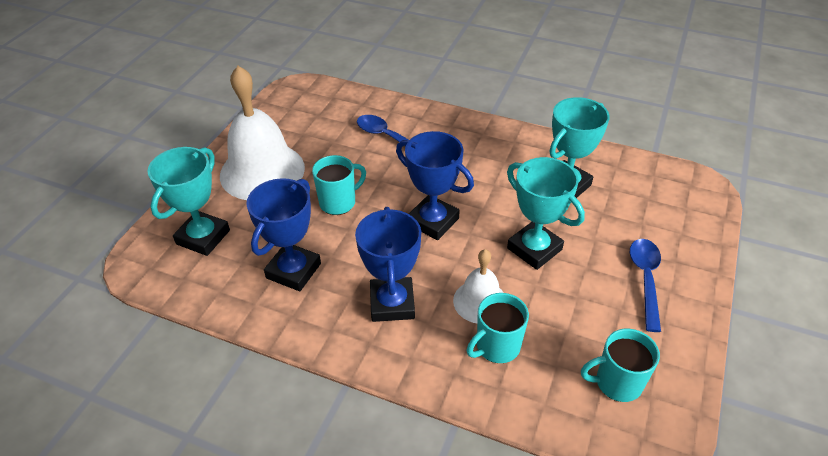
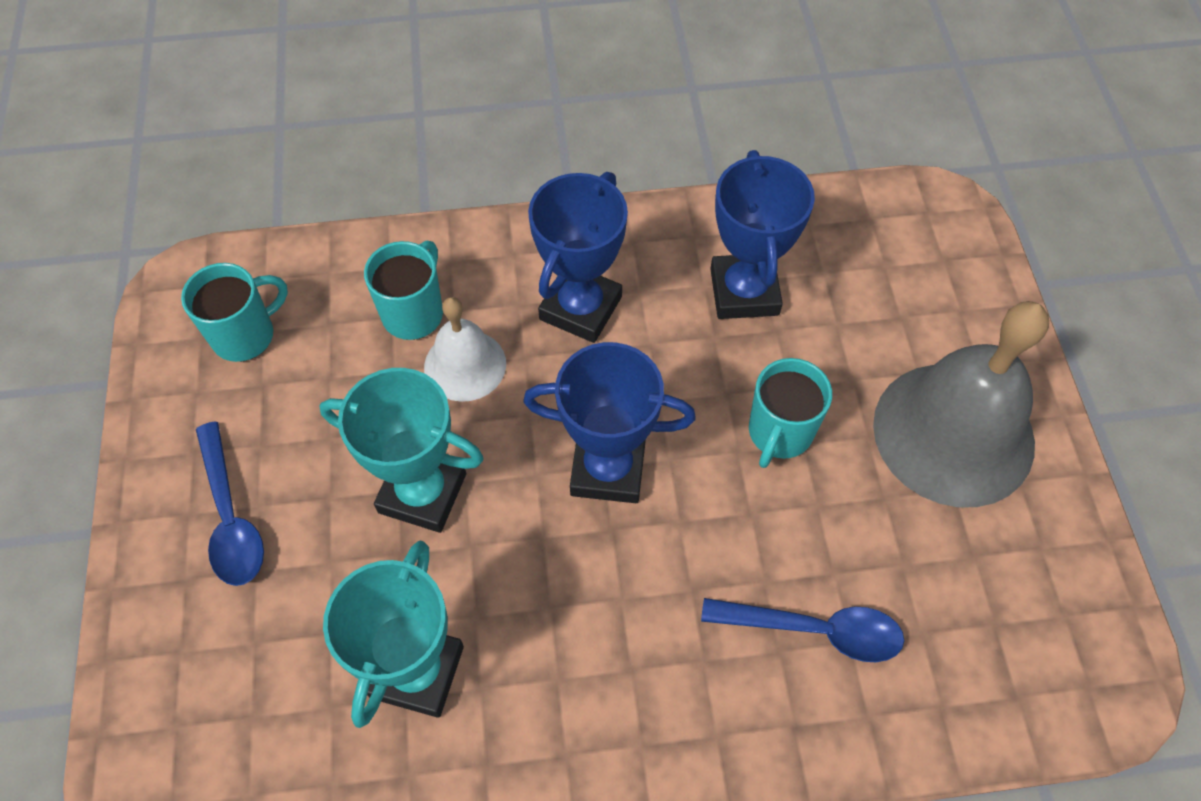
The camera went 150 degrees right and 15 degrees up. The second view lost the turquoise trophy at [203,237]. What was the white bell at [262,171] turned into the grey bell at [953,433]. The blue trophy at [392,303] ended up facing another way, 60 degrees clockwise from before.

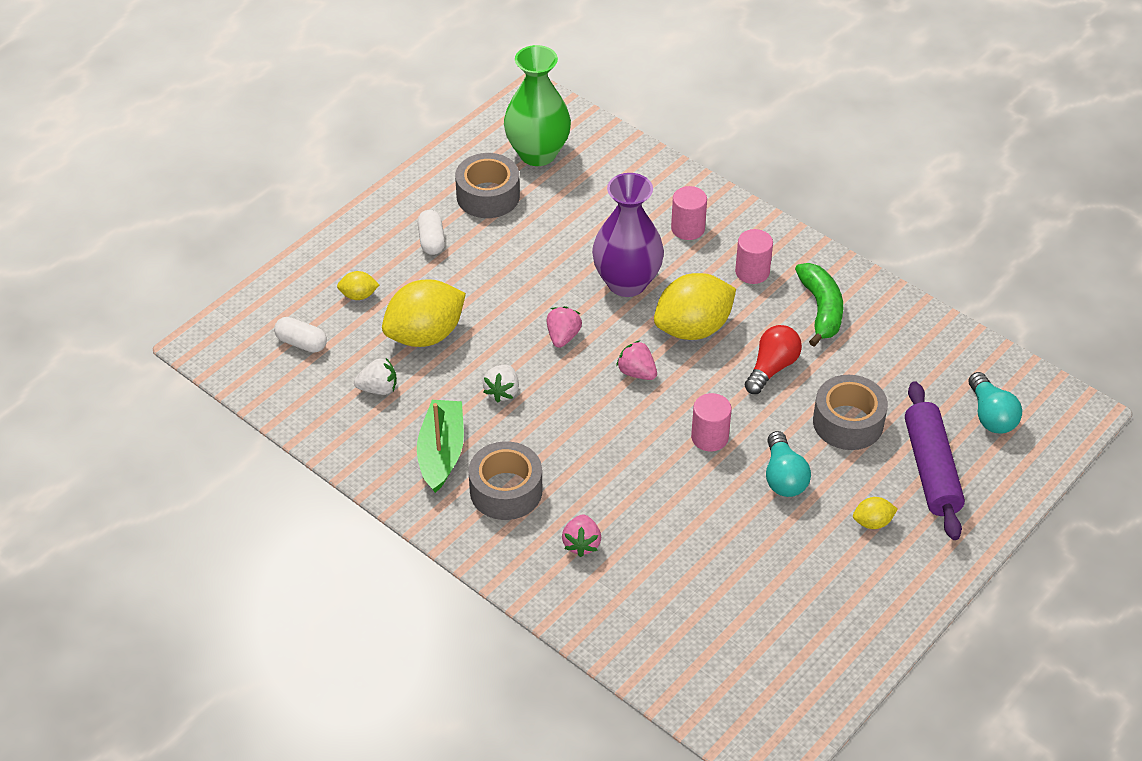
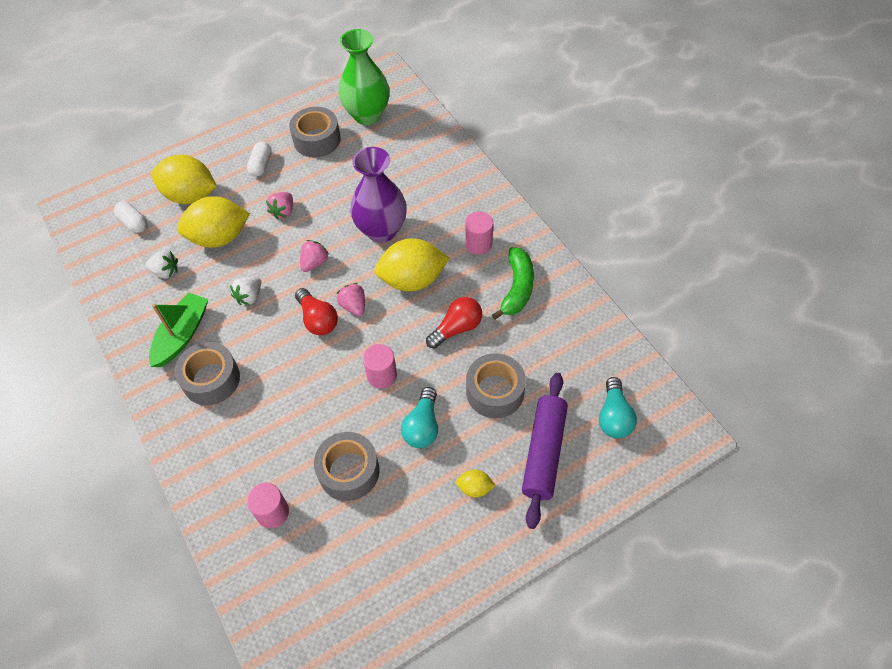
The camera went 20 degrees right and 10 degrees up. The second view gained the red light bulb at [318,319]. The second view gained the grey tape at [349,471]. The pink strawberry ended up elsewhere, having gone from [581,544] to [283,211]. The pink cylinder ended up elsewhere, having gone from [688,228] to [272,512]. The size of the yellow lemon at [358,295] changed by a factor of 2.20.

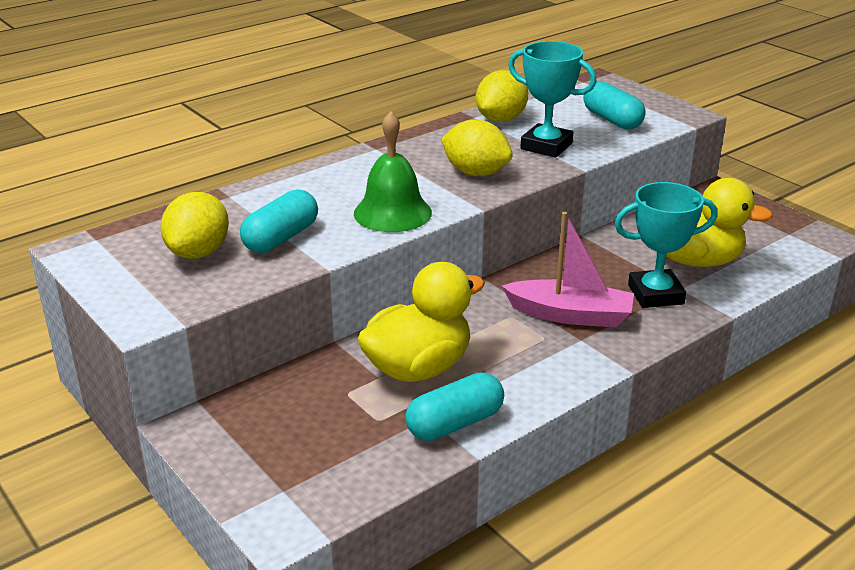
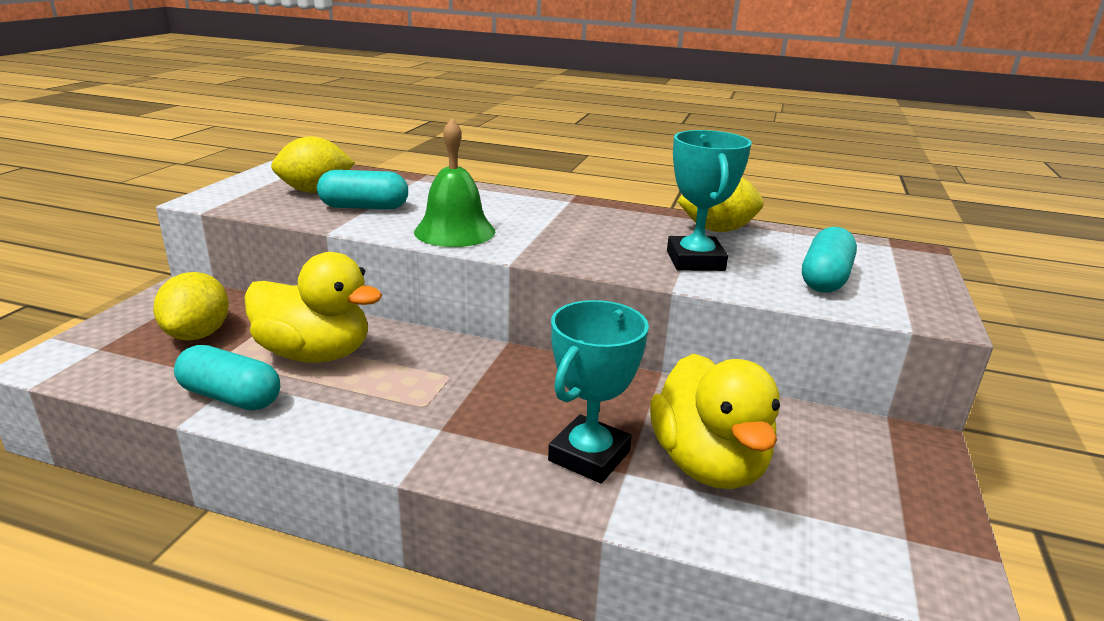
The camera went 55 degrees right and 5 degrees down. The second view lost the pink boat at [570,315]. The yellow lemon ended up elsewhere, having gone from [475,173] to [198,334]. The turquoise trophy at [655,294] ended up facing another way, 75 degrees clockwise from before.

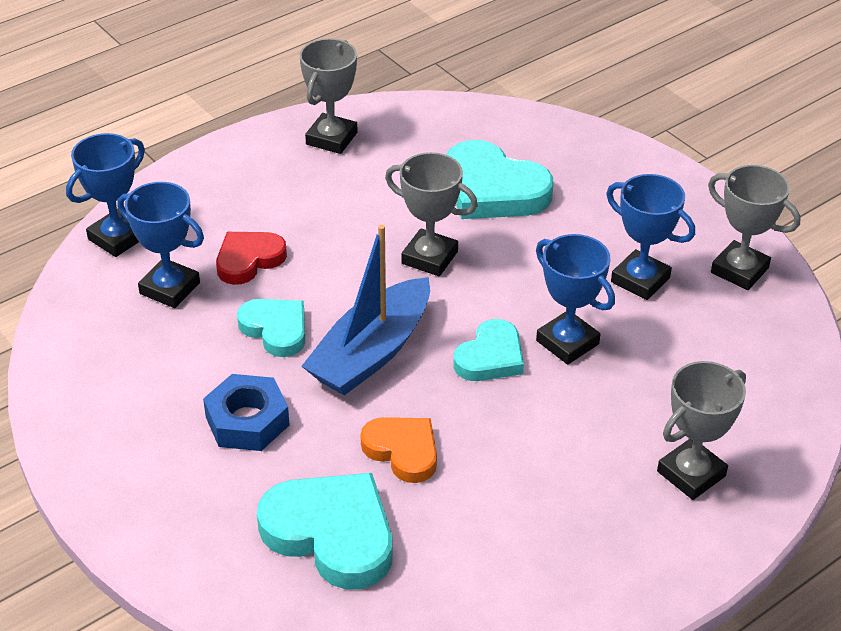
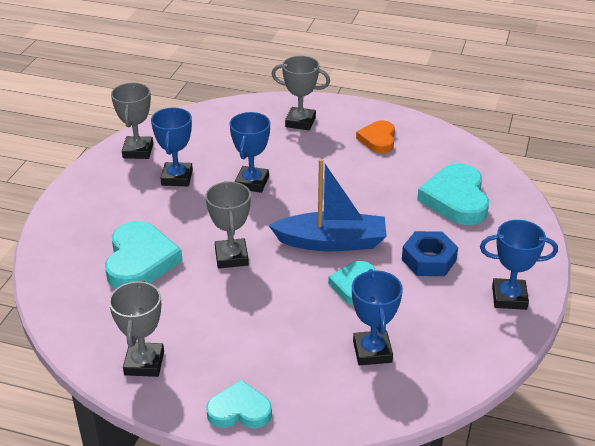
The camera went 125 degrees left and 5 degrees down. The second view lost the red heart at [248,260]. The blue trophy ended up elsewhere, having gone from [117,238] to [509,297]. The orange heart ended up elsewhere, having gone from [402,451] to [378,139]. The turquoise heart ended up elsewhere, having gone from [490,357] to [239,410]. The grey trophy at [331,138] ended up facing another way, 75 degrees counterclockwise from before.

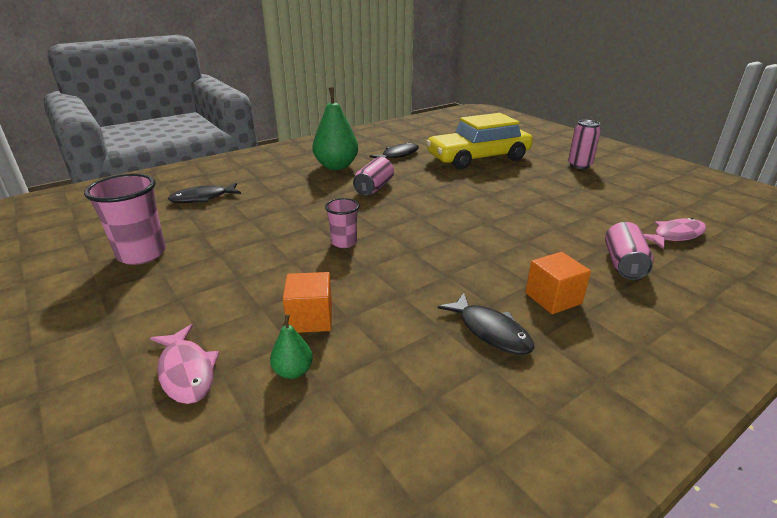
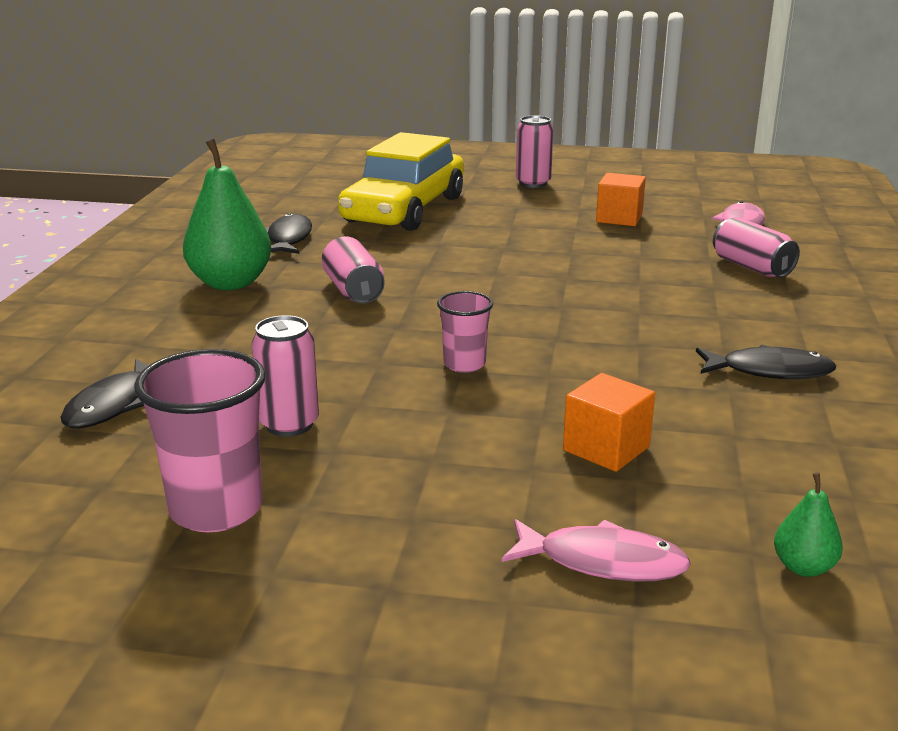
The camera went 45 degrees left and 5 degrees down. The second view gained the pink can at [289,424]. The green pear ended up elsewhere, having gone from [293,371] to [803,567]. The orange cube ended up elsewhere, having gone from [553,298] to [619,218].

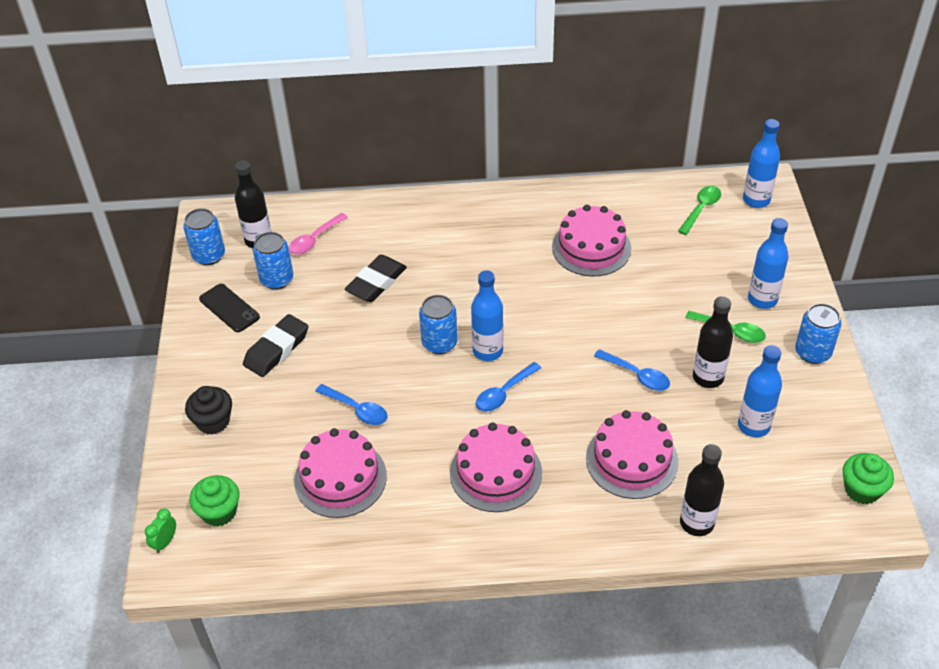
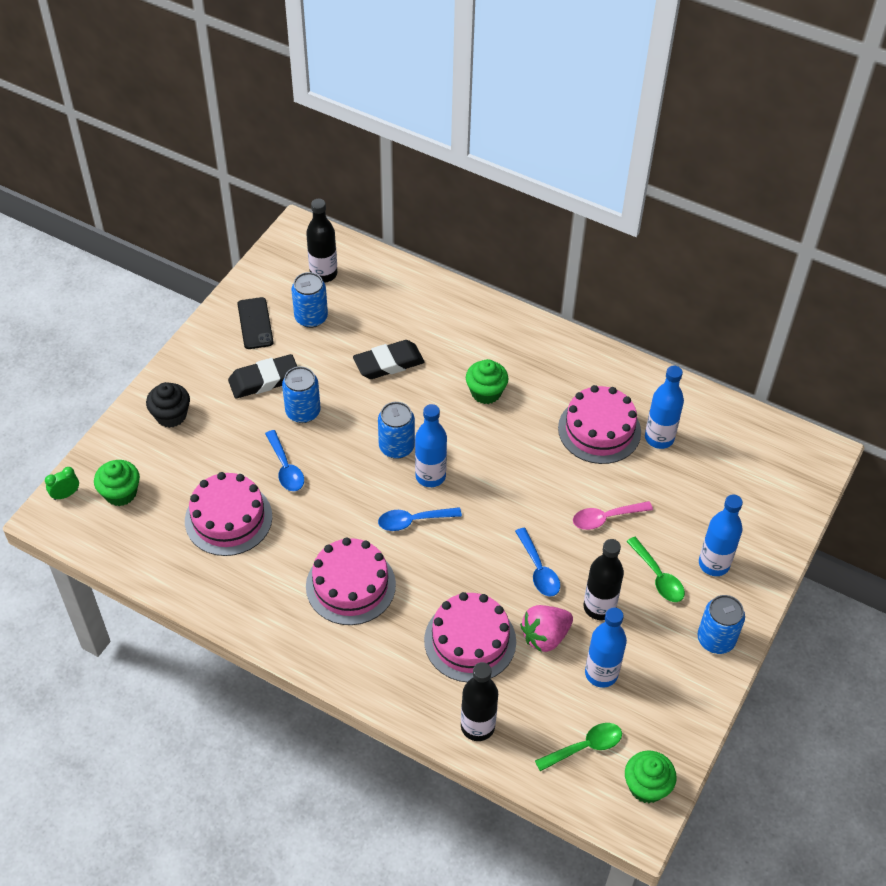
The camera went 30 degrees right and 5 degrees up. The second view gained the green cupcake at [486,392]. The second view gained the pink strawberry at [545,636]. The blue can ended up elsewhere, having gone from [209,256] to [303,412]. The pink spoon ended up elsewhere, having gone from [314,240] to [606,518]. The green spoon ended up elsewhere, having gone from [701,209] to [585,747]. The blue bottle ended up elsewhere, having gone from [756,200] to [659,438].

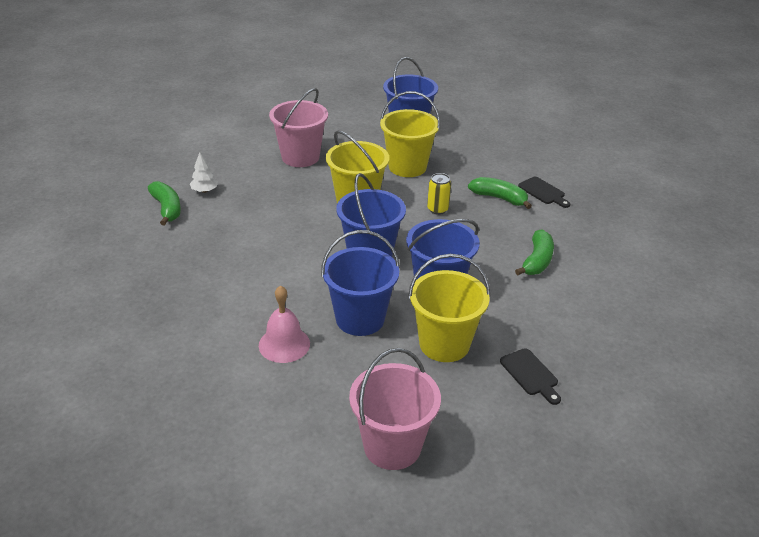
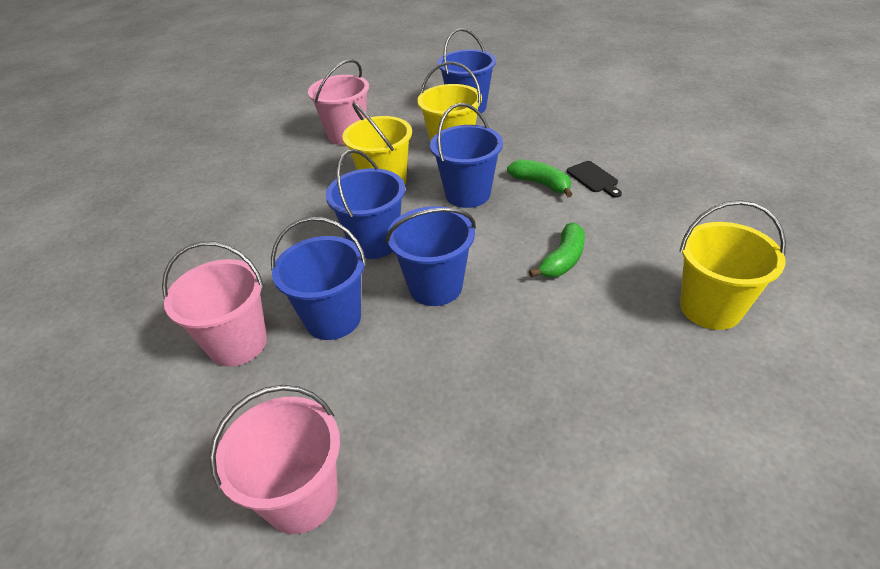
The camera went 15 degrees right and 5 degrees up. The second view lost the green banana at [167,208]. The second view lost the white tree at [204,191]. The second view lost the black cutting board at [530,374]. The yellow bucket ended up elsewhere, having gone from [444,344] to [710,308]. Where the pink bell stood at [284,344], the pink bucket came to stand at [238,343]. Where the yellow can stood at [437,209], the blue bucket came to stand at [467,194].

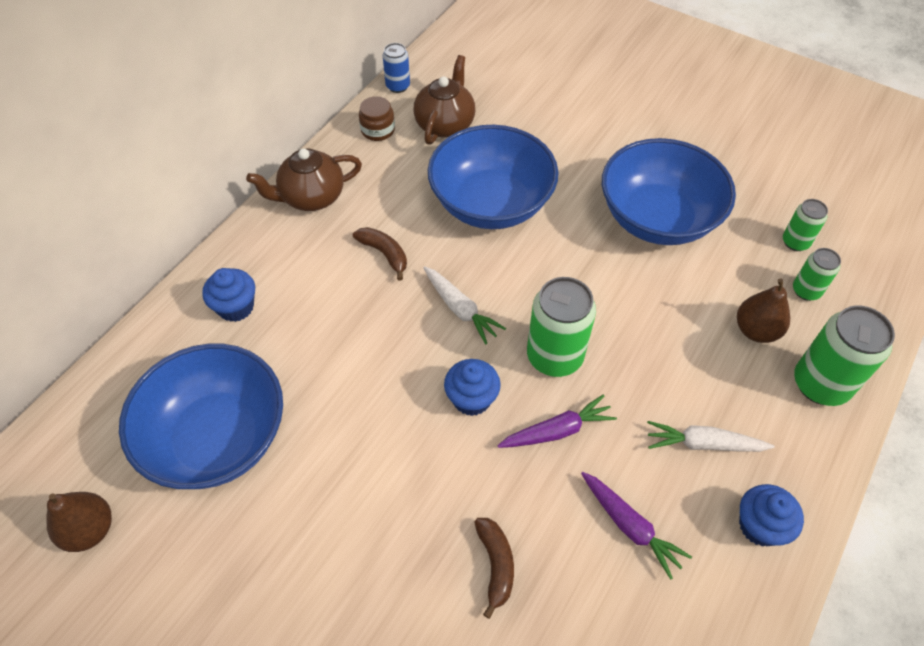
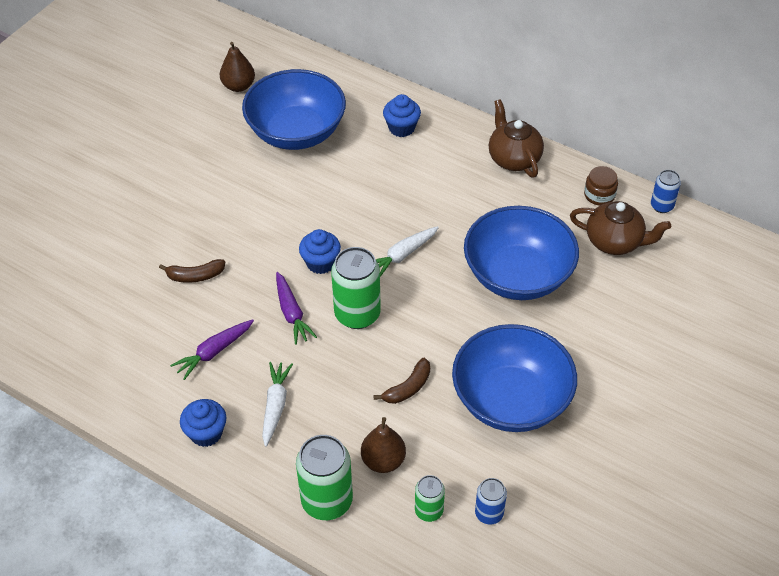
The camera went 90 degrees right and 5 degrees down. The brown banana ended up elsewhere, having gone from [384,254] to [408,388]. What was the green can at [795,242] turned into the blue can at [489,513].

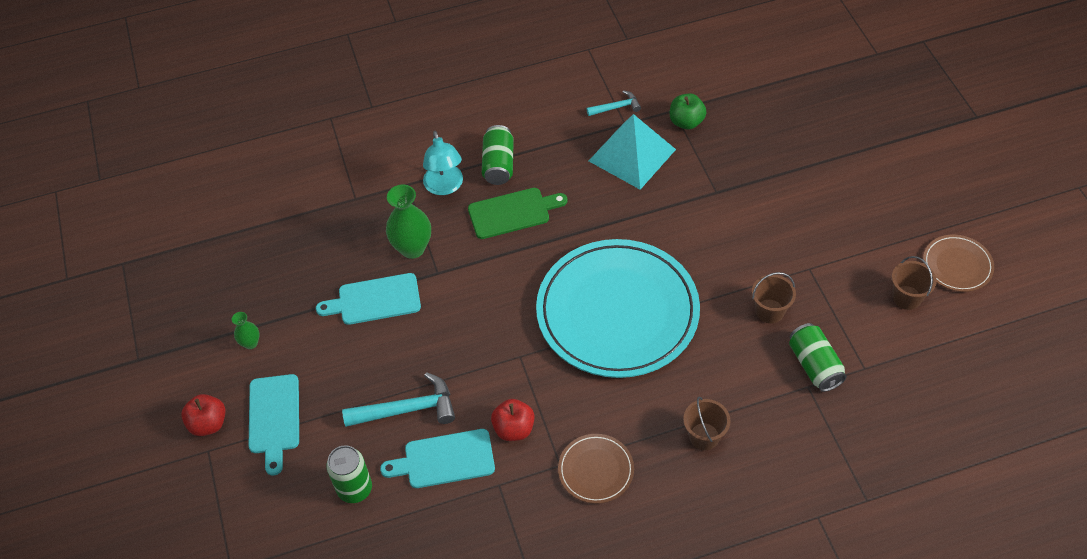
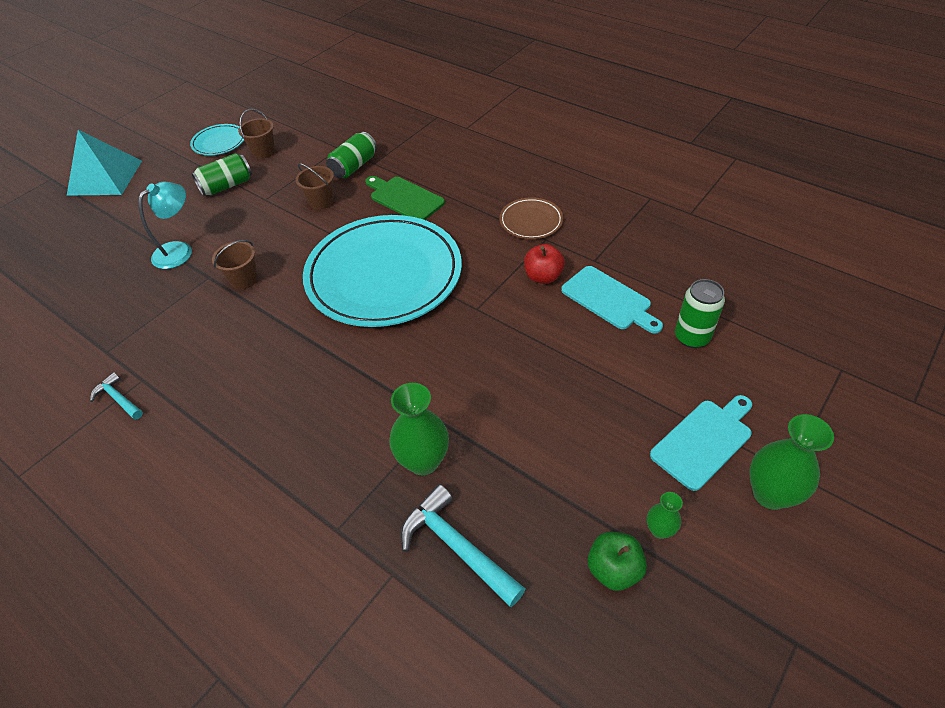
The camera went 125 degrees left and 5 degrees down. The second view lost the turquoise cutting board at [375,300]. The turquoise hammer ended up elsewhere, having gone from [407,409] to [457,546]. The turquoise lamp ended up elsewhere, having gone from [445,187] to [179,250]. The green cutting board ended up elsewhere, having gone from [512,212] to [404,198]. The green can ended up elsewhere, having gone from [498,164] to [227,186]. The turquoise pyramid ended up elsewhere, having gone from [632,155] to [105,177]. The green apple ended up elsewhere, having gone from [686,122] to [613,569]. The brown bucket ended up elsewhere, having gone from [704,436] to [244,279]. Where the red apple stood at [208,423], the green vase came to stand at [770,494]. What was the brown plate at [957,265] turned into the turquoise plate at [219,142].

